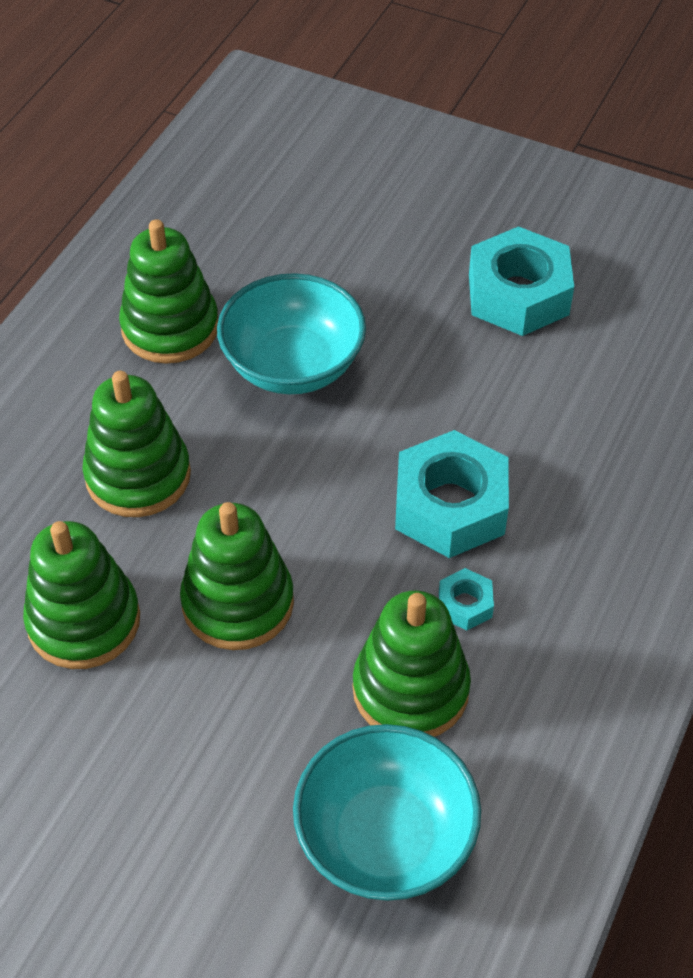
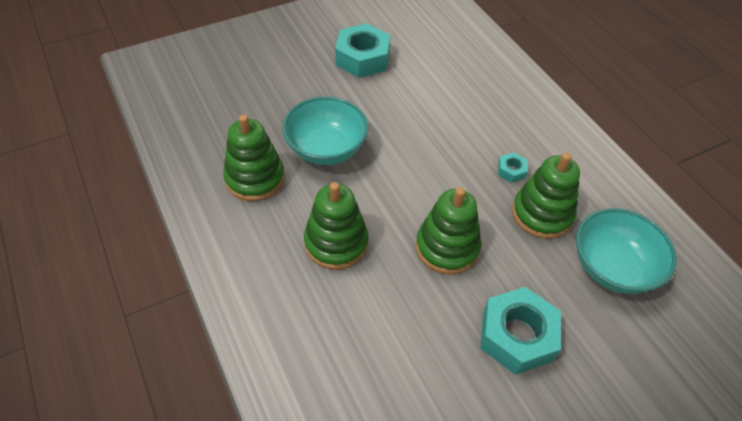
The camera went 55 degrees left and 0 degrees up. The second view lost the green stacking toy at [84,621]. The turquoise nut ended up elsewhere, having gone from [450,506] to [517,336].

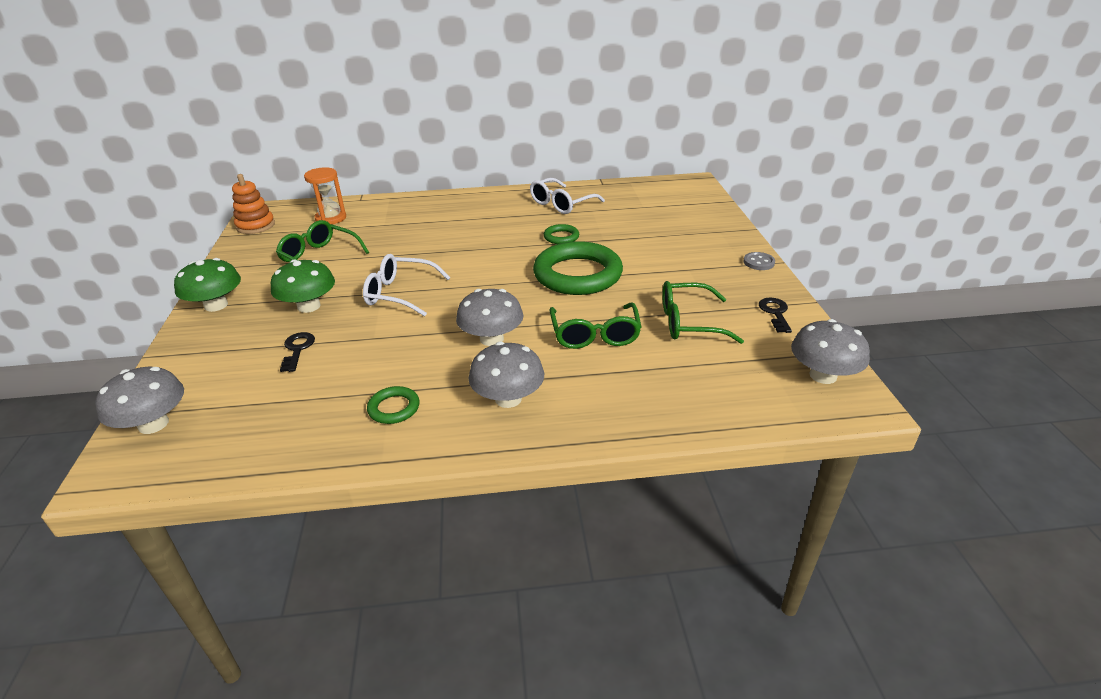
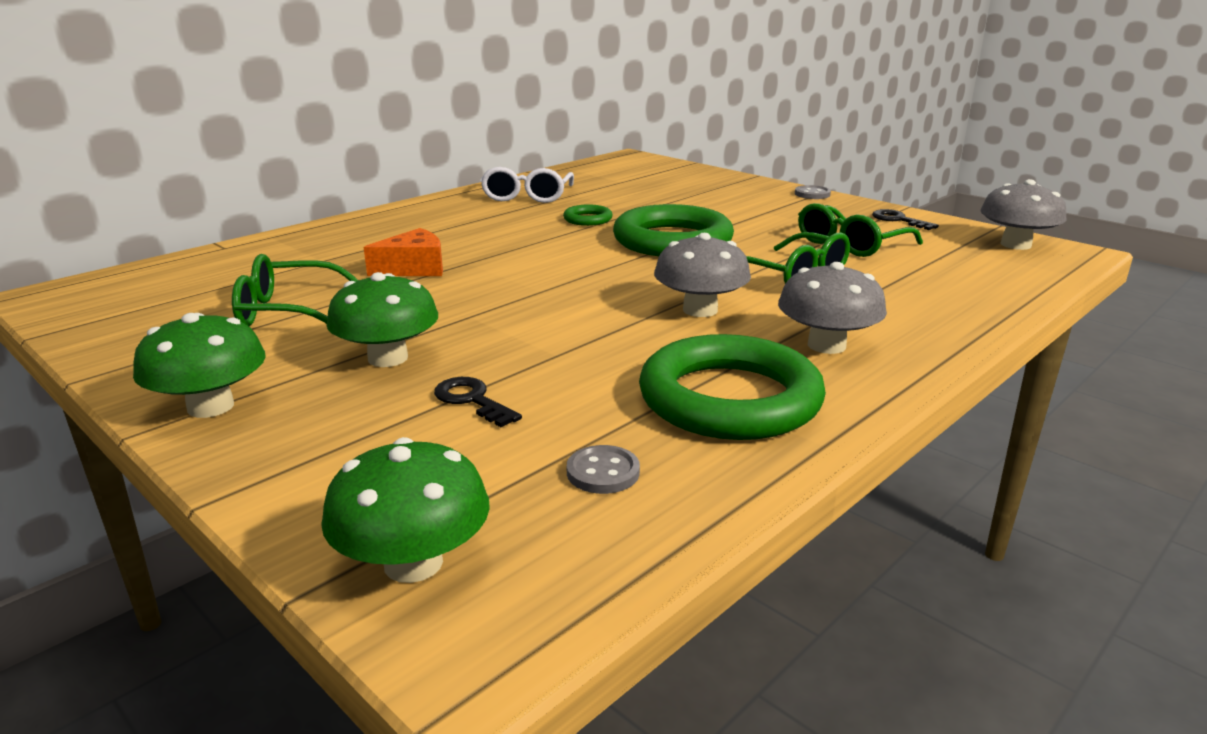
The camera went 40 degrees left and 10 degrees down. The second view lost the orange stacking toy at [255,226]. The second view lost the orange hourglass at [331,218]. The second view lost the white glasses at [400,293]. The second view gained the orange cheese at [414,268]. The second view gained the grey button at [603,472]. What was the grey mushroom at [153,424] turned into the green mushroom at [413,563]. The size of the green ring at [394,408] changed by a factor of 2.26.

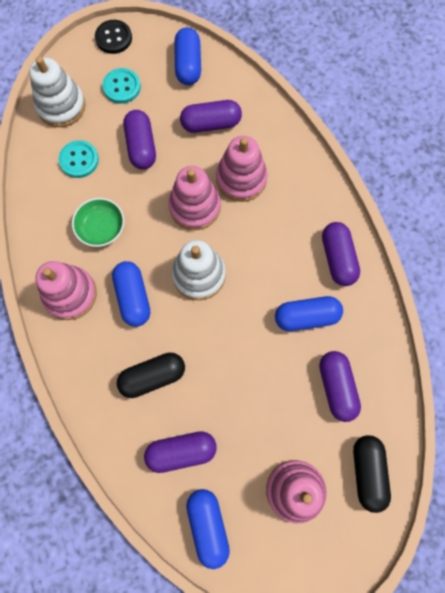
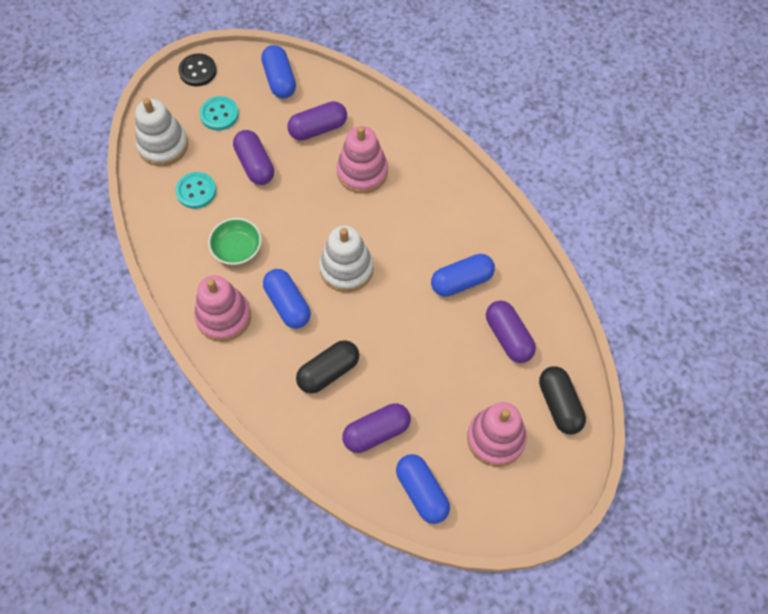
The camera went 15 degrees left and 10 degrees down. The second view lost the pink stacking toy at [195,206]. The second view lost the purple capsule at [337,258].

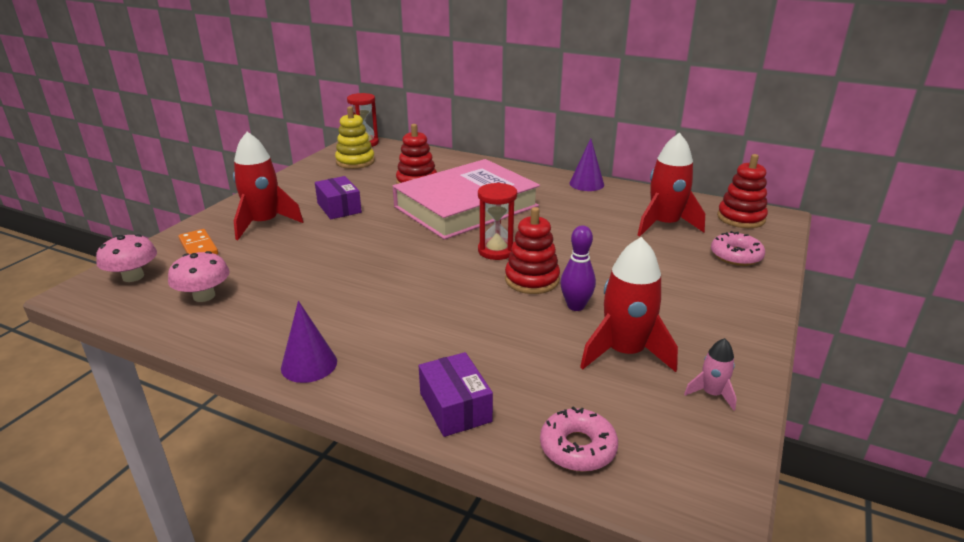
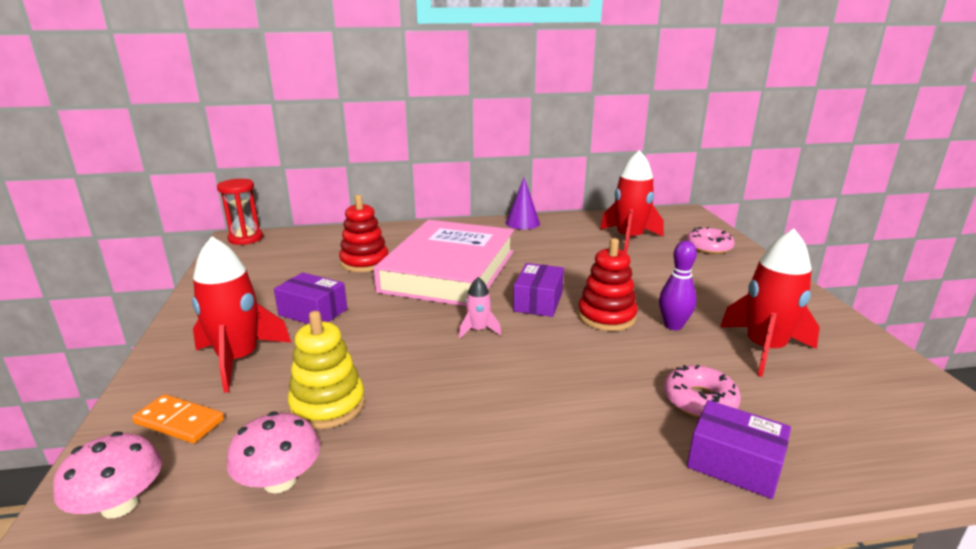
The camera went 35 degrees left and 5 degrees down. The second view lost the purple cone at [309,364]. The second view lost the red stacking toy at [741,218]. The yellow stacking toy ended up elsewhere, having gone from [355,162] to [328,405]. The pink donut ended up elsewhere, having gone from [577,448] to [699,400]. The pink rocket ended up elsewhere, having gone from [711,394] to [478,330]. Where the red hourglass stood at [496,251], the purple box came to stand at [538,302].

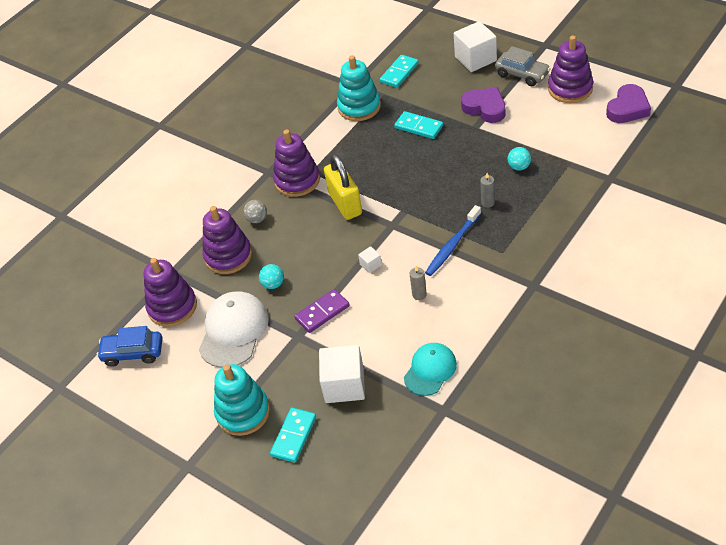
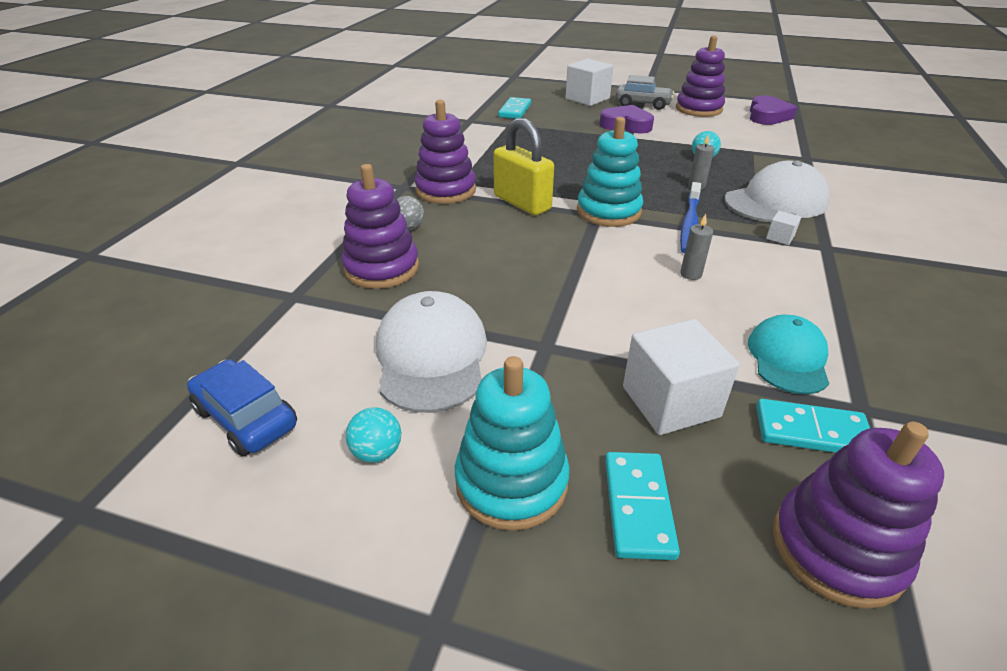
The camera went 25 degrees left and 10 degrees down. The second view lost the purple domino at [322,312]. The second view gained the white cap at [776,202]. The purple stacking toy ended up elsewhere, having gone from [172,307] to [837,548]. The turquoise ball ended up elsewhere, having gone from [273,284] to [377,452]. The turquoise stacking toy ended up elsewhere, having gone from [359,107] to [608,211]. The white cube ended up elsewhere, having gone from [370,265] to [780,237]. The turquoise domino ended up elsewhere, having gone from [419,127] to [811,431]. The blue car at [133,353] ended up facing another way, 60 degrees clockwise from before.

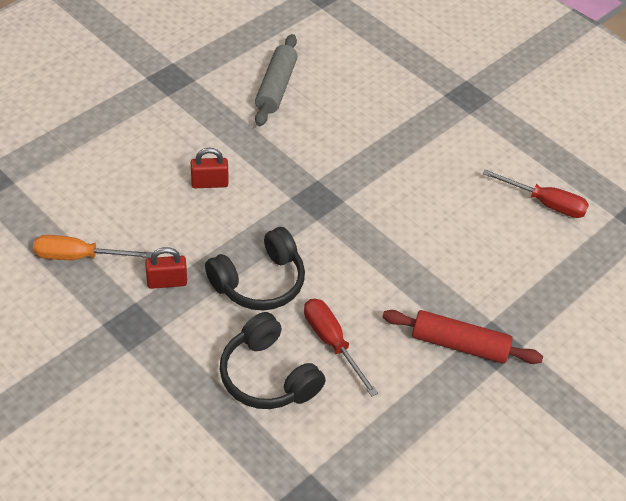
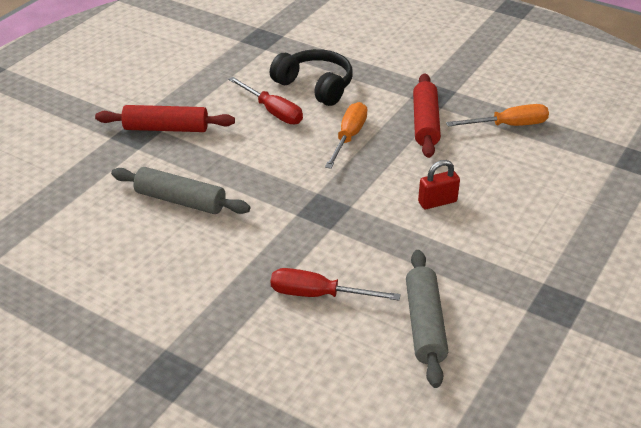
The camera went 170 degrees right and 10 degrees down. The second view gained the grey rolling pin at [180,200]. The red screwdriver ended up elsewhere, having gone from [545,203] to [318,295]. Where the red padlock stood at [167,282], the red rolling pin came to stand at [425,123]. Where the black headphones stood at [259,282], the orange screwdriver came to stand at [348,137].

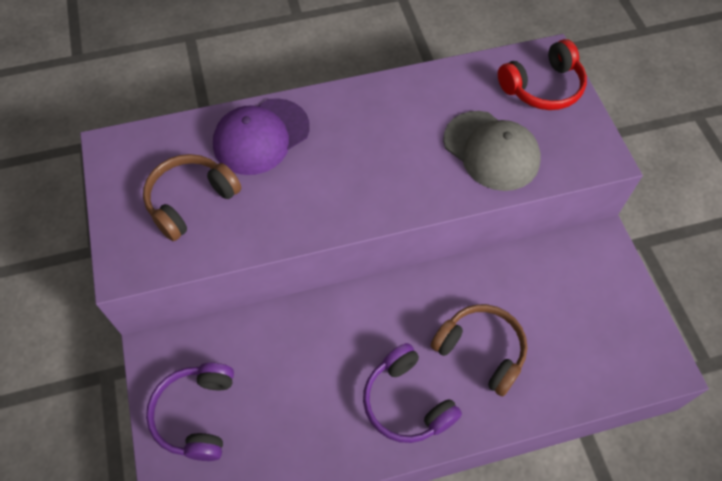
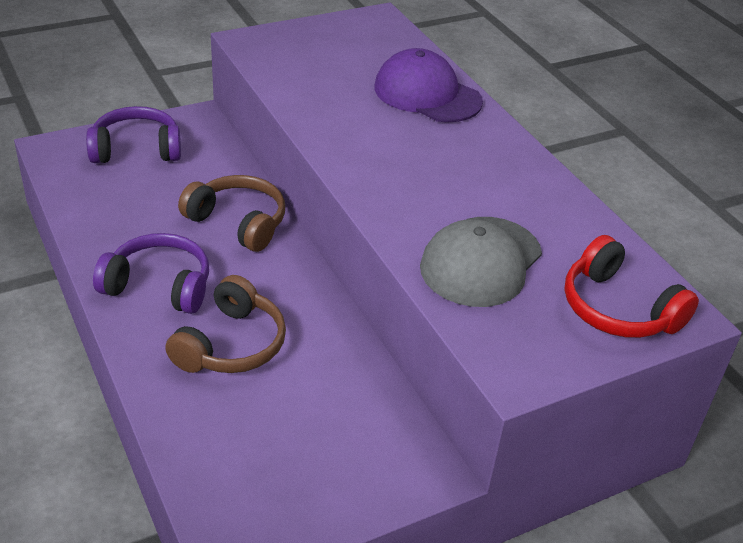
The camera went 75 degrees right and 20 degrees down. The brown headphones ended up elsewhere, having gone from [191,201] to [238,222]. The purple headphones at [406,402] ended up facing another way, 60 degrees clockwise from before.

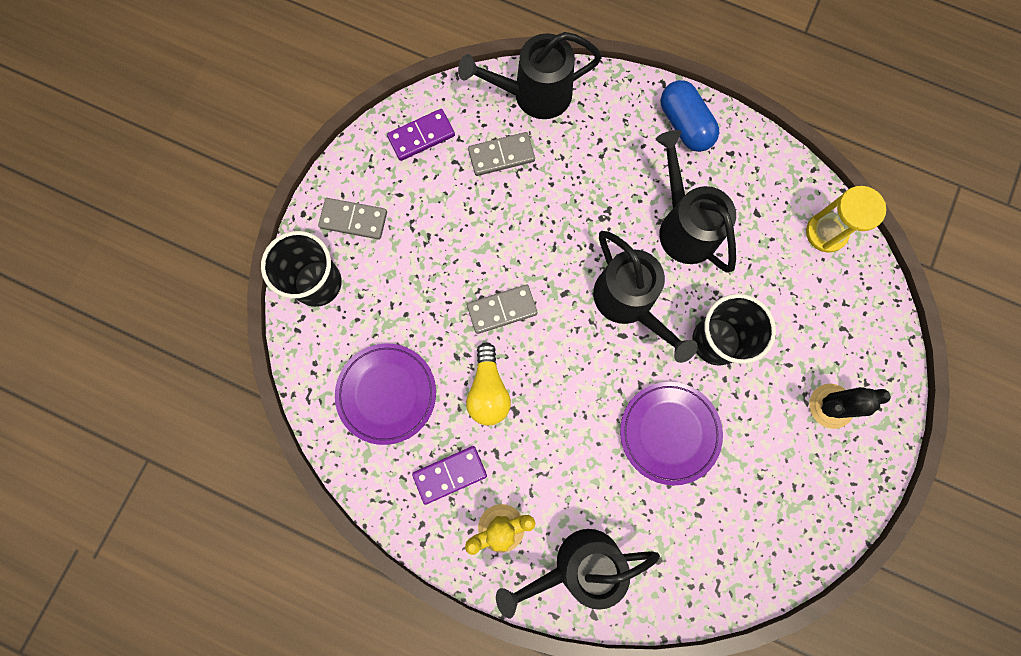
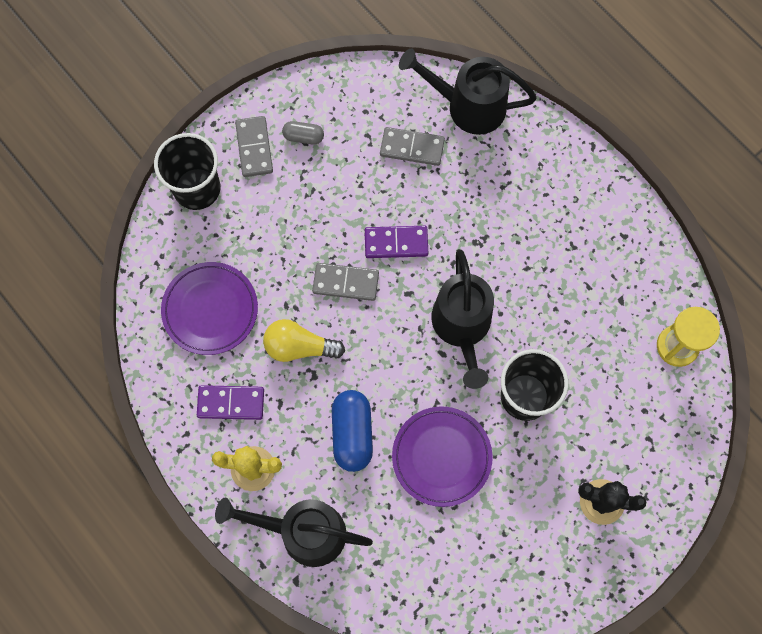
The camera went 25 degrees right and 5 degrees down. The second view lost the black watering can at [683,226]. The second view gained the grey capsule at [303,137]. The purple domino ended up elsewhere, having gone from [421,136] to [396,243]. The blue capsule ended up elsewhere, having gone from [684,125] to [352,433]. The grey domino at [354,219] ended up facing another way, 45 degrees clockwise from before. The yellow light bulb at [488,390] ended up facing another way, 75 degrees clockwise from before.

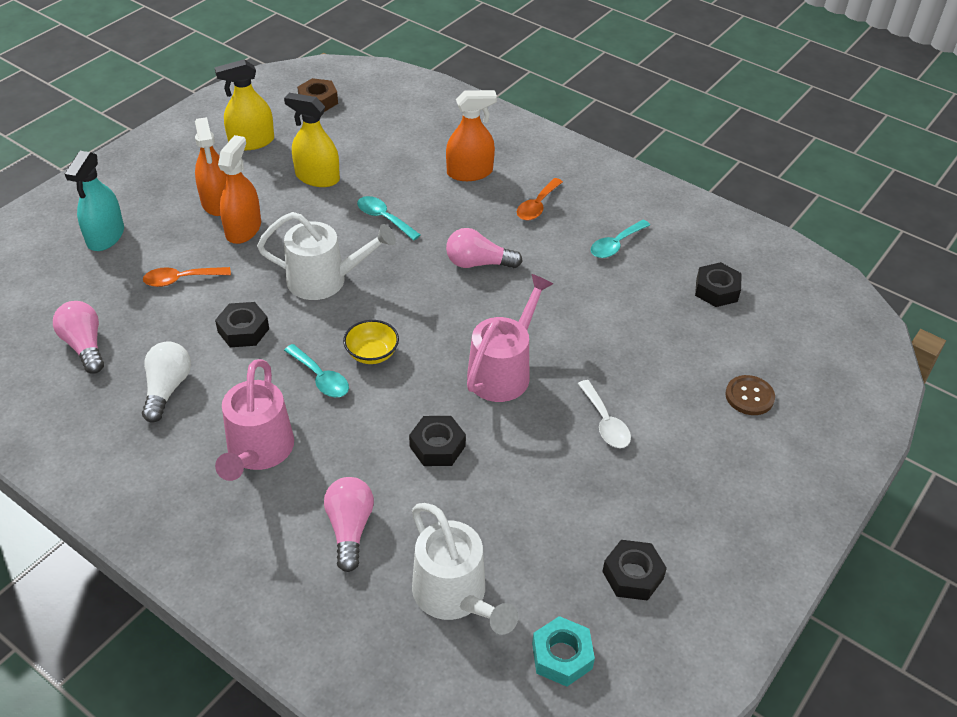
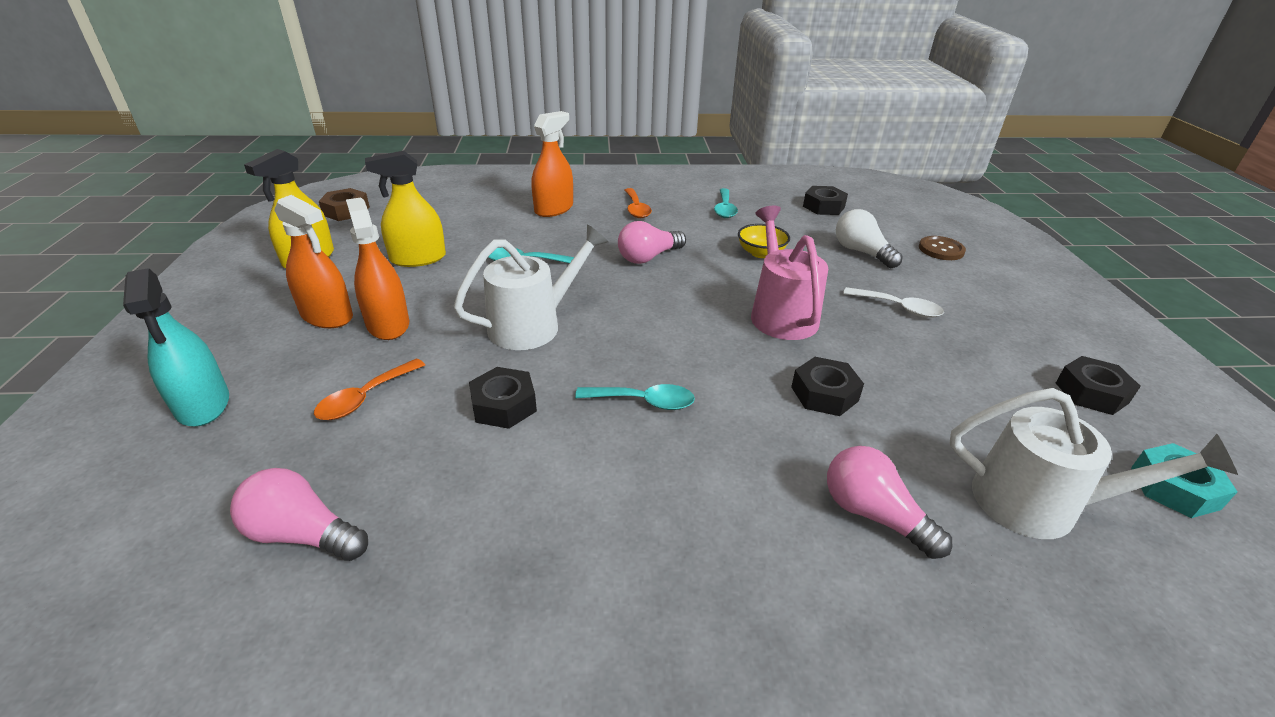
The camera went 40 degrees left and 10 degrees down. The second view lost the pink watering can at [258,452]. The white light bulb ended up elsewhere, having gone from [167,389] to [861,252]. The yellow bowl ended up elsewhere, having gone from [372,354] to [761,253].

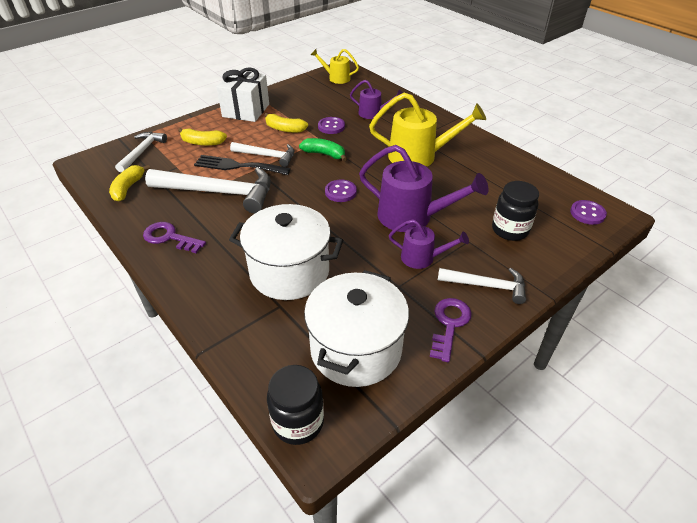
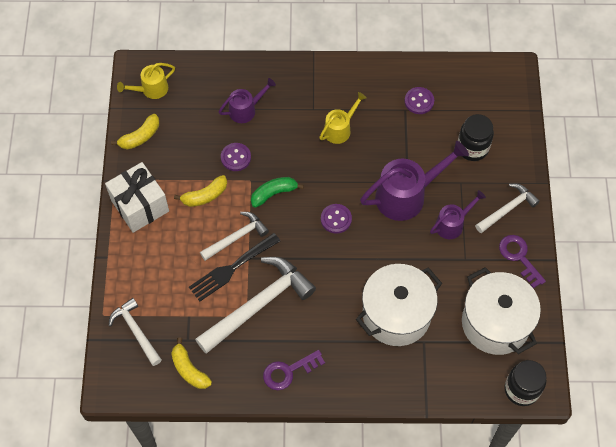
The camera went 50 degrees left and 20 degrees up. The yellow banana ended up elsewhere, having gone from [202,143] to [140,137]. The purple button ended up elsewhere, having gone from [587,213] to [419,101]. The size of the yellow watering can at [419,156] changed by a factor of 0.56.

